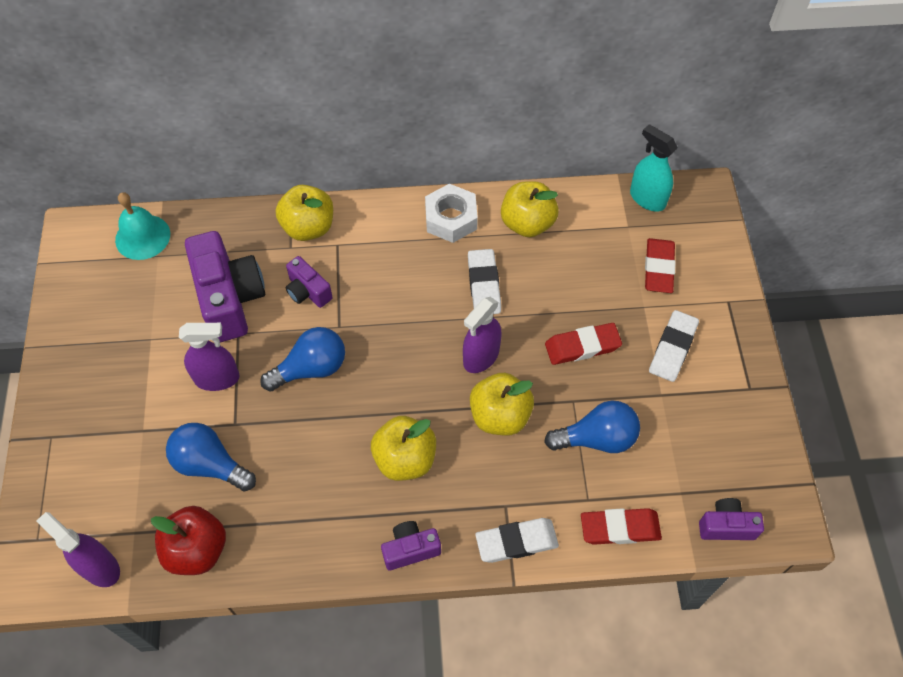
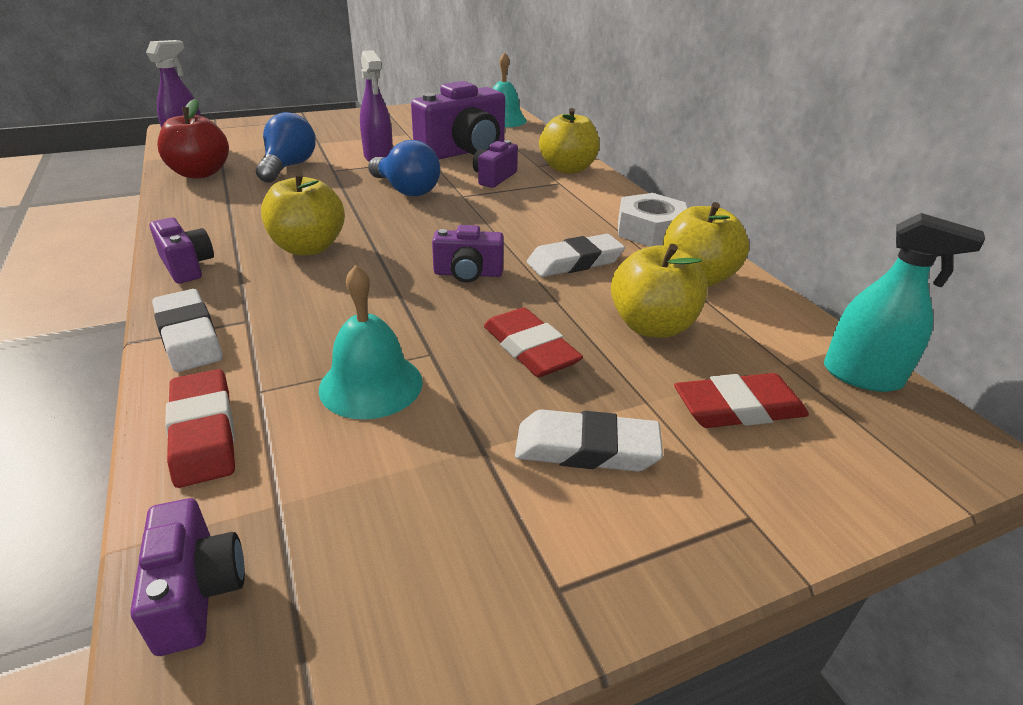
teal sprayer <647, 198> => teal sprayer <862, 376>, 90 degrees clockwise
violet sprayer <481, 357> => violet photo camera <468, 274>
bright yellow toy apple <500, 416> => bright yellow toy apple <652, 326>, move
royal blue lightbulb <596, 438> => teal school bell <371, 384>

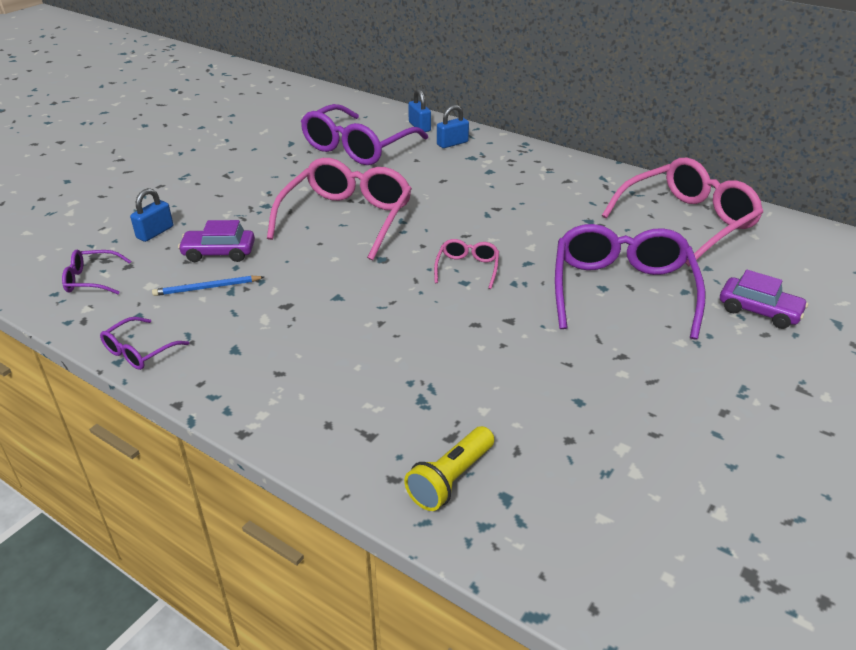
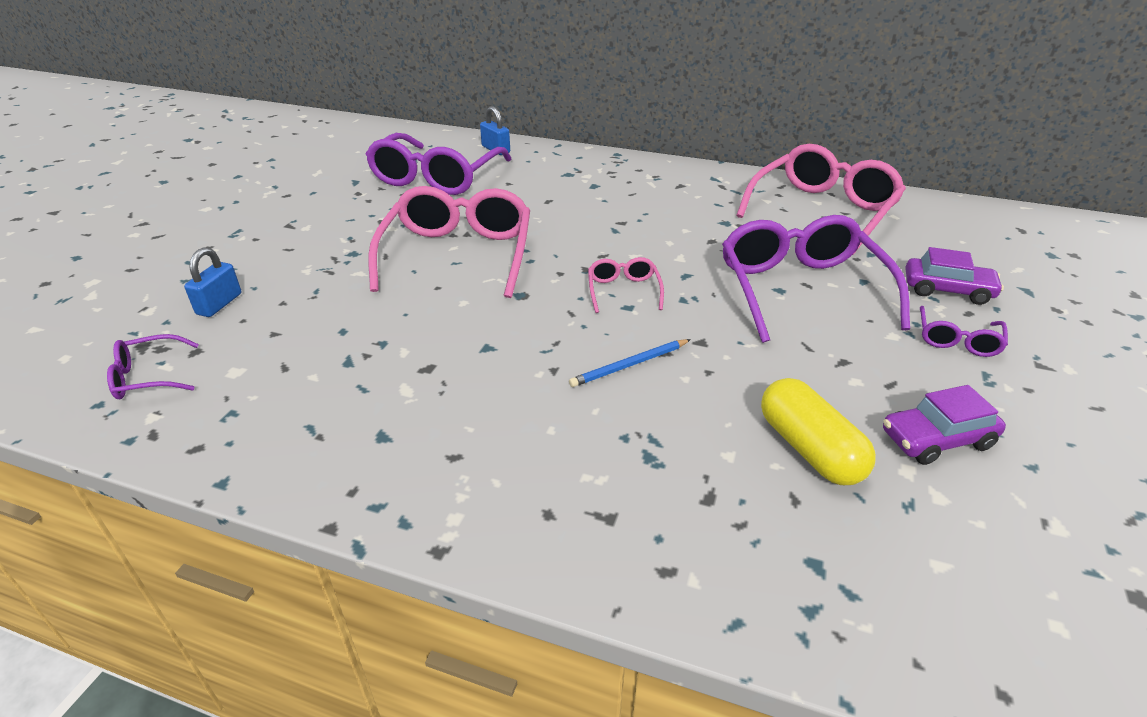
royal blue small lock <452, 143> => nothing
violet toy car <219, 253> => violet toy car <936, 439>, move
royal blue pencil <207, 288> => royal blue pencil <629, 365>, move
violet glasses <139, 351> => violet glasses <957, 340>, move
bright yellow torch <450, 479> => nothing
nothing => bright yellow capsule <809, 449>

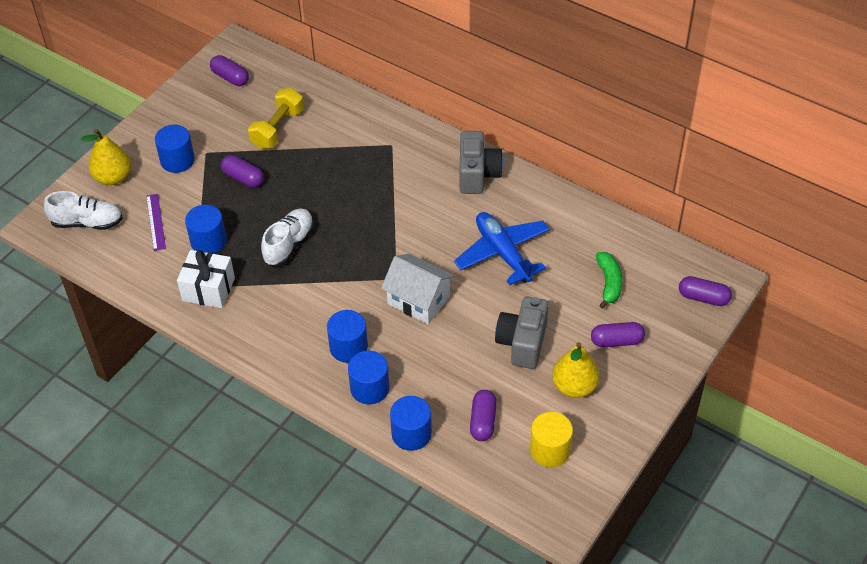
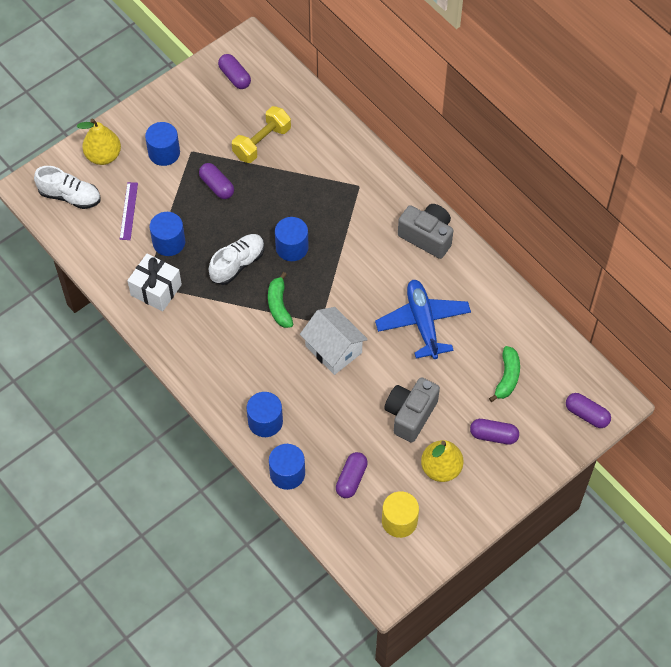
grey photo camera <477, 174> => grey photo camera <427, 236>, 75 degrees counterclockwise
royal blue cylinder shape <348, 347> => royal blue cylinder shape <292, 247>, move
nothing => green toy banana <279, 305>

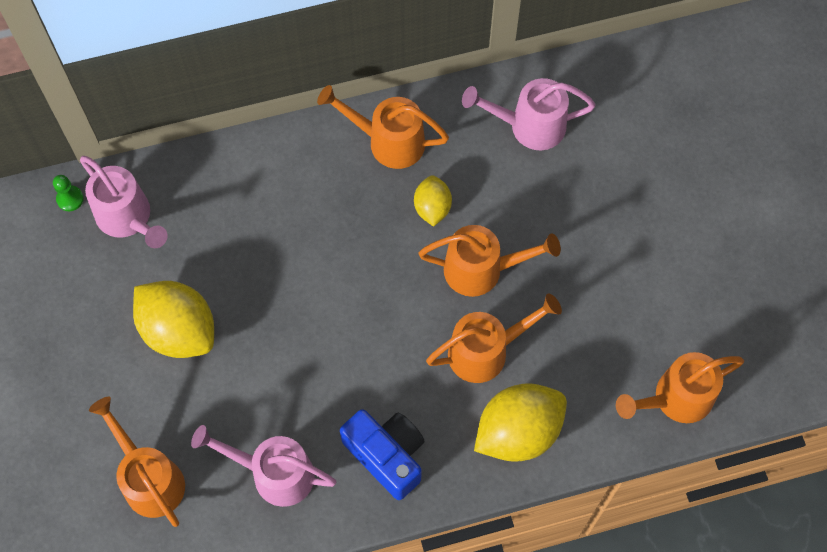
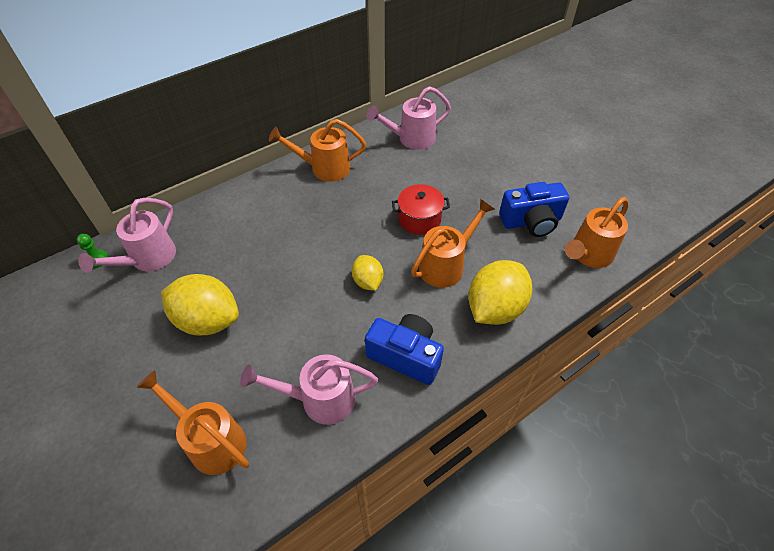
pink sprinkling can <128, 219> => pink sprinkling can <148, 259>, 90 degrees clockwise
bright yellow toy lemon <432, 208> => bright yellow toy lemon <368, 281>, move
orange sprinkling can <482, 270> => red pot <419, 219>
nothing => royal blue photo camera <531, 221>

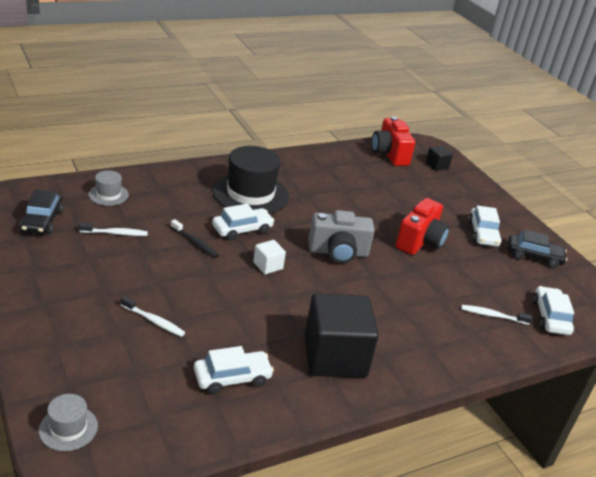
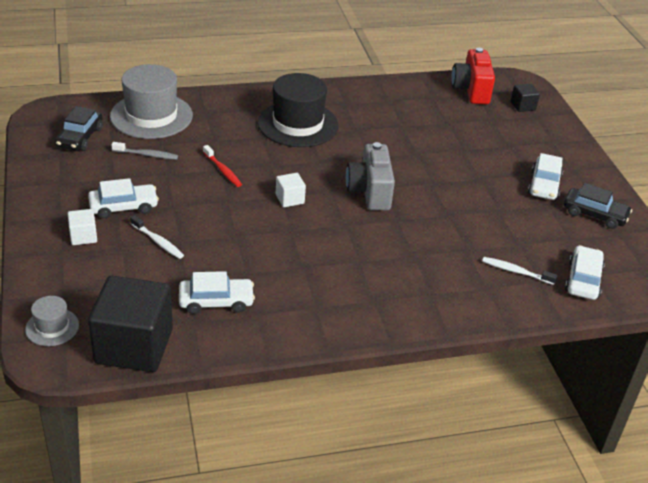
grey hat <108, 195> => grey hat <151, 116>, x2.06
red photo camera <420, 242> => nothing
white toy car <242, 229> => white toy car <123, 207>, move
grey photo camera <338, 252> => grey photo camera <370, 192>, 75 degrees clockwise
ebony dental brush <195, 243> => red dental brush <223, 170>
white dental brush <115, 233> => grey dental brush <147, 155>
ebony solid cube <335, 356> => ebony solid cube <134, 346>, move
nothing => white solid cube <83, 236>

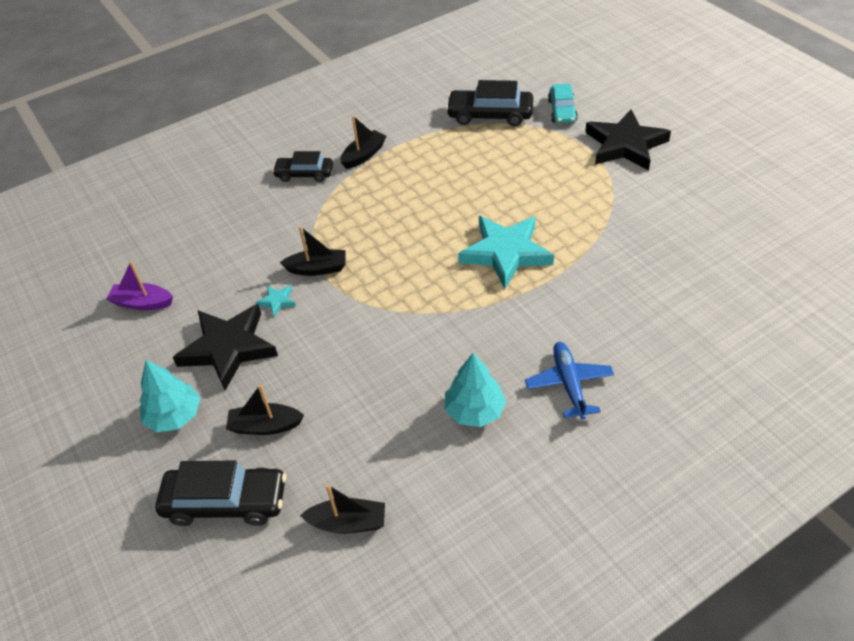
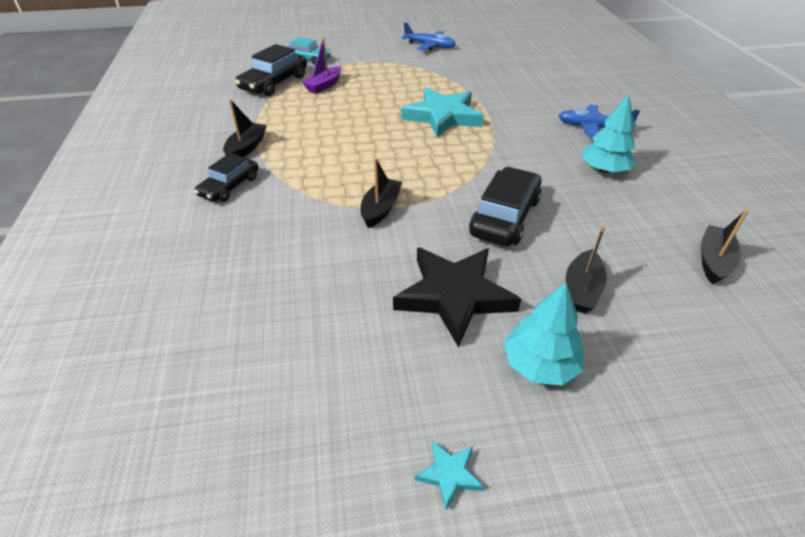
ebony star shape <625, 145> => nothing
ebony toy boat <364, 155> => ebony toy boat <246, 148>, 45 degrees clockwise
violet toy boat <142, 303> => violet toy boat <324, 86>, move
teal star shape <277, 301> => teal star shape <449, 474>, move
ebony toy car <225, 502> => ebony toy car <505, 217>, move
nothing => royal blue toy plane <430, 46>

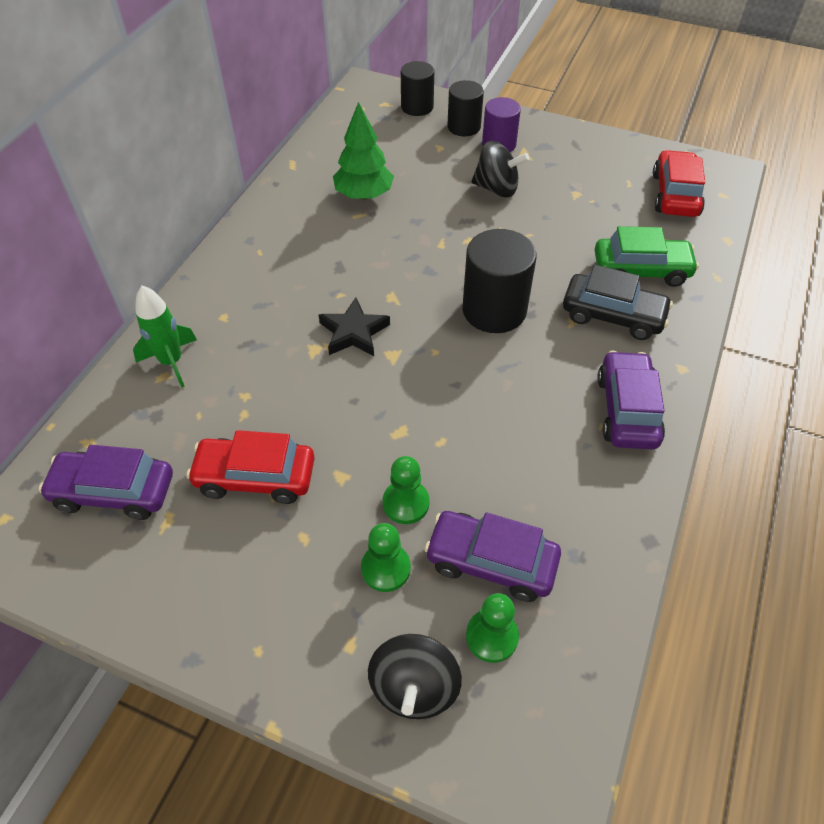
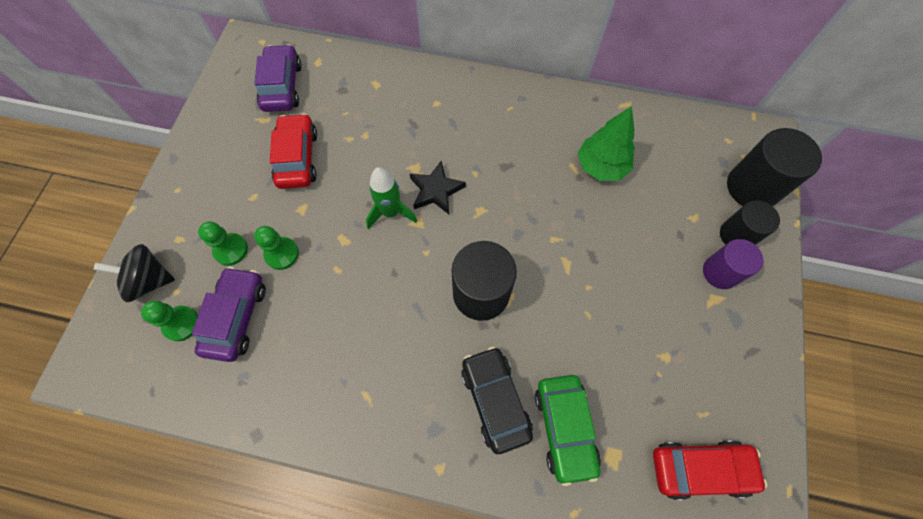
ebony cylinder shape <417, 107> => ebony cylinder shape <752, 187>, x1.55
ebony toy top <496, 188> => nothing
ebony toy car <613, 315> => ebony toy car <495, 400>, 150 degrees clockwise
green rocket <171, 362> => green rocket <391, 212>, move
violet toy car <627, 410> => nothing

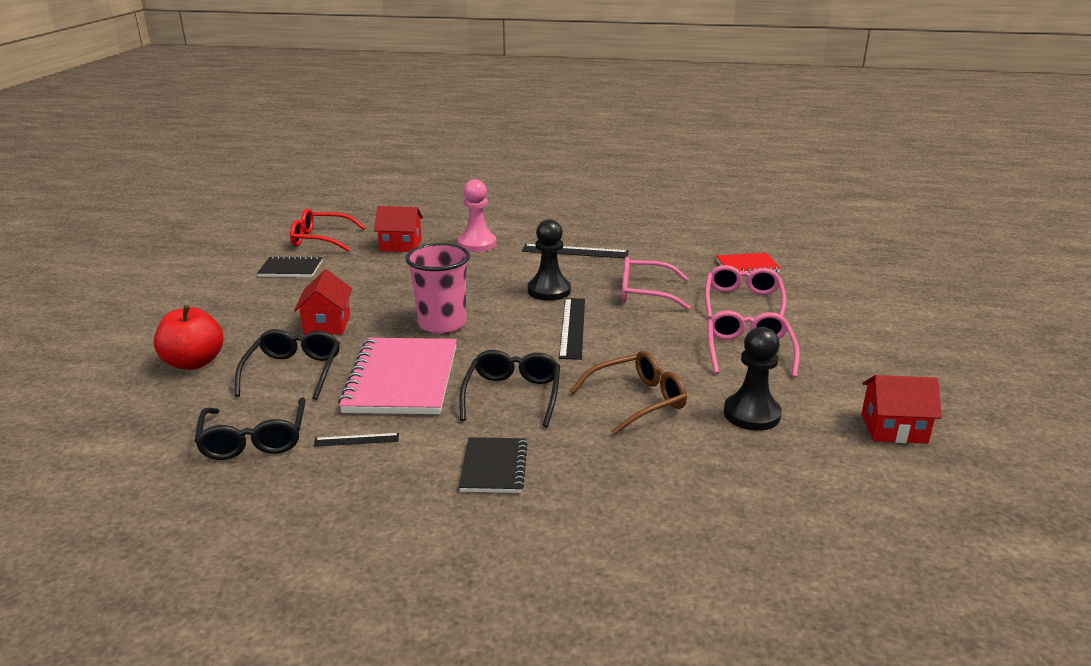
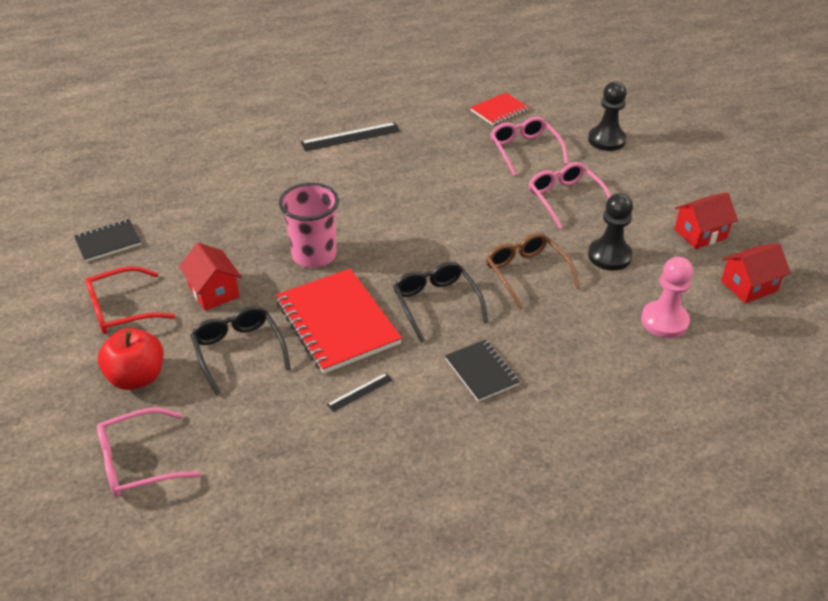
pink chess pawn <477, 244> => pink chess pawn <664, 321>, move
red house <400, 245> => red house <749, 286>, move
red glasses <321, 239> => red glasses <122, 309>, move
ebony chess pawn <549, 291> => ebony chess pawn <606, 140>, move
pink glasses <646, 293> => pink glasses <138, 462>, move
ebony straightedge <572, 327> => nothing
pink notebook <402, 379> => red notebook <337, 323>
brown glasses <636, 401> => brown glasses <527, 274>, 60 degrees counterclockwise
ebony glasses <254, 439> => nothing

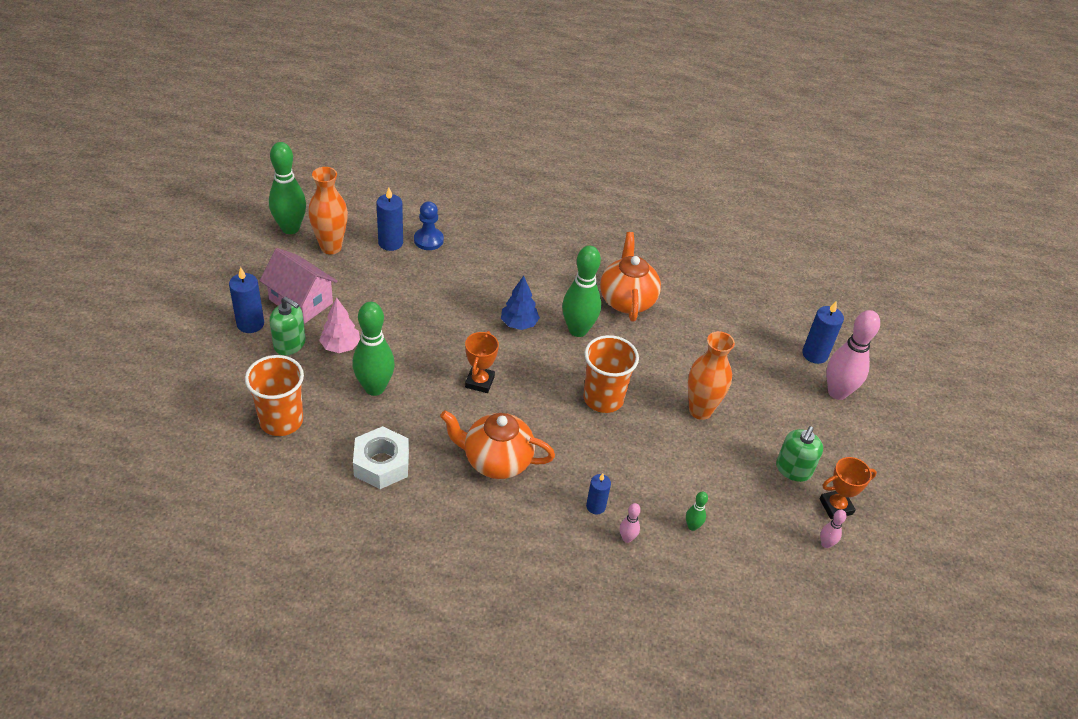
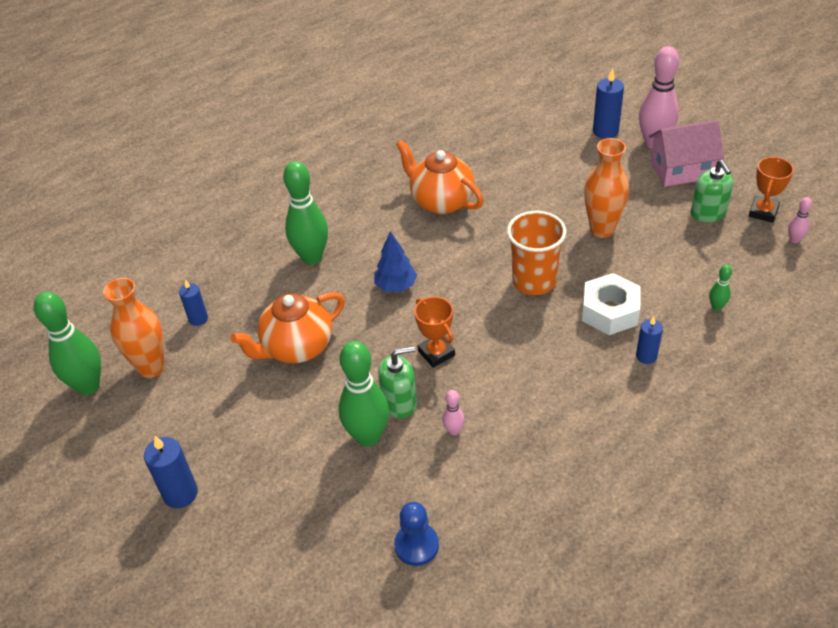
royal blue candle <390, 243> => royal blue candle <198, 318>, x0.65
royal blue chess pawn <428, 240> => royal blue chess pawn <416, 545>, move
green skittle <578, 330> => green skittle <312, 257>, move
pink house <301, 301> => pink house <681, 170>, move
green soap dispenser <290, 344> => green soap dispenser <399, 402>, move
pink fir tree <340, 346> => nothing
orange tumbler <281, 420> => nothing
orange china teapot <496, 461> => orange china teapot <296, 348>, move
white hex nut <381, 464> => white hex nut <610, 311>, move
pink skittle <627, 538> => pink skittle <454, 430>, move

